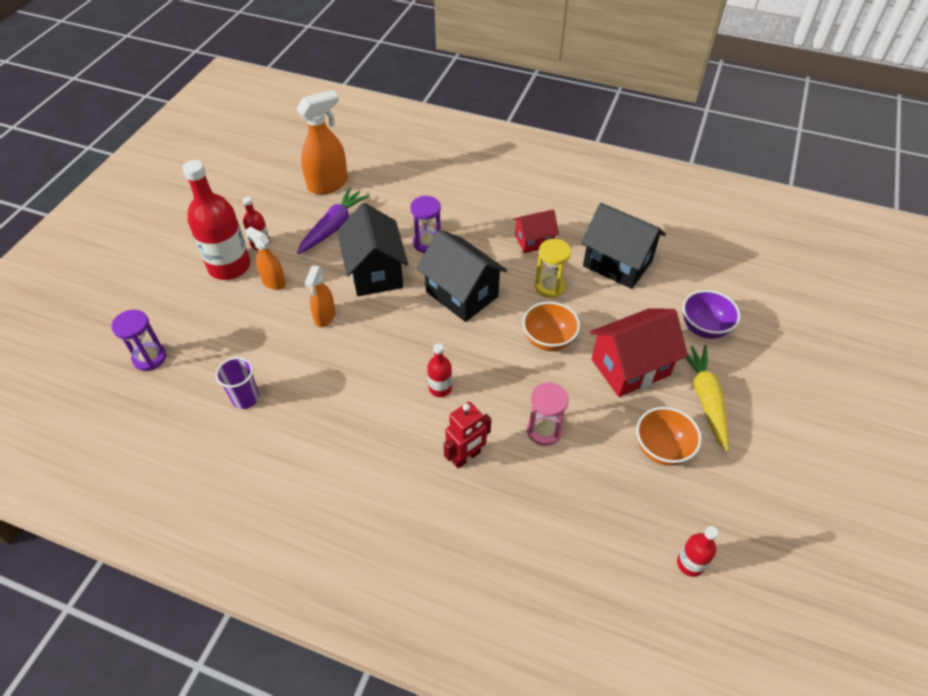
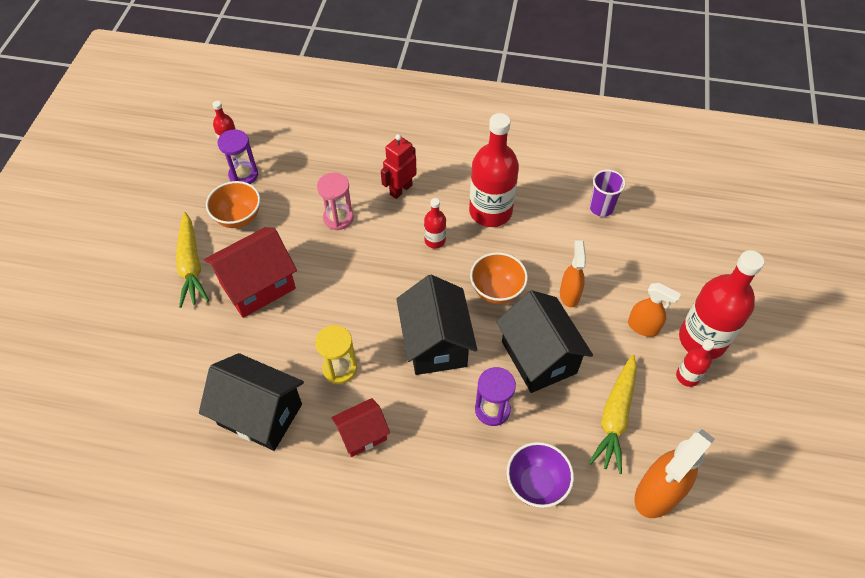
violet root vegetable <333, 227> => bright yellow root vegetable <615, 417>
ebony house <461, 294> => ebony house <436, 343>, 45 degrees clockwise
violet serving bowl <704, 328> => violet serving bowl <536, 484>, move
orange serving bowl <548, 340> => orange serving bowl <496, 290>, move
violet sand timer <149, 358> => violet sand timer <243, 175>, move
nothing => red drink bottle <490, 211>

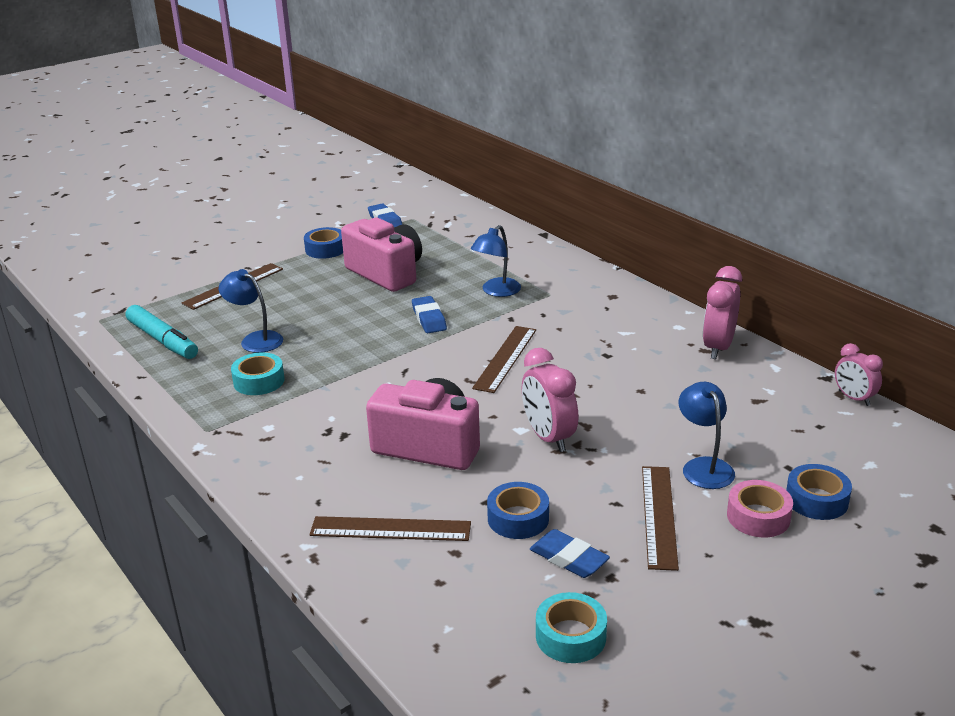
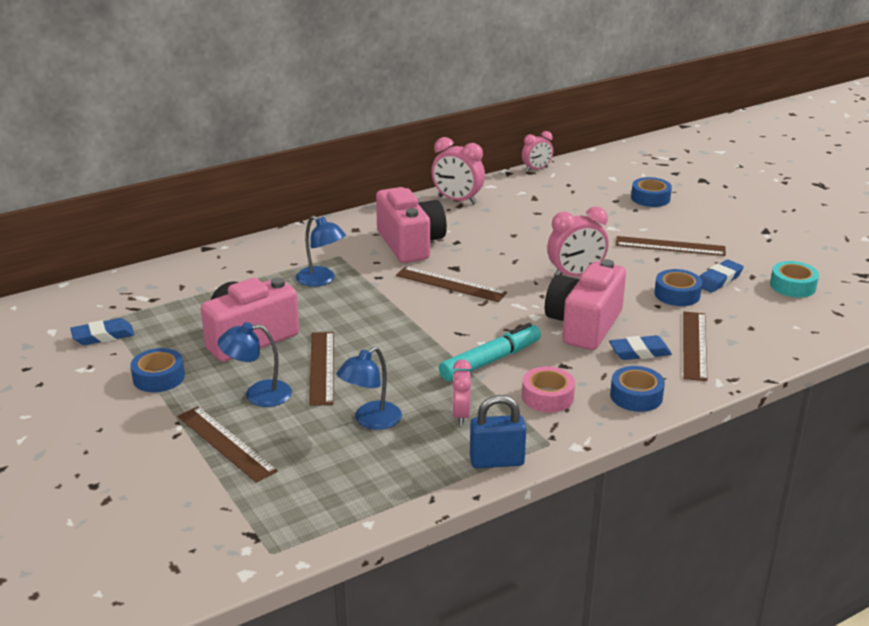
royal blue gum eraser <429, 319> => royal blue gum eraser <639, 352>, move
teal marker <163, 340> => teal marker <490, 361>, move
teal tape <259, 381> => pink clock <461, 415>
royal blue lamp <704, 466> => royal blue lamp <258, 394>, move
pink tape <758, 517> => pink tape <547, 397>, move
nothing => pink photo camera <410, 244>
nothing => brown straightedge <322, 367>
nothing => royal blue tape <636, 396>
nothing => royal blue small lock <496, 461>

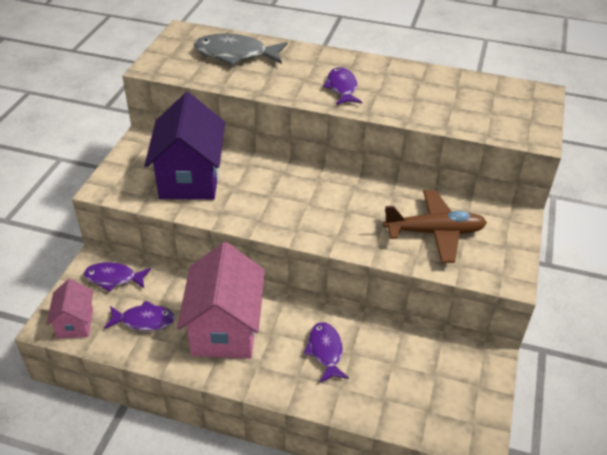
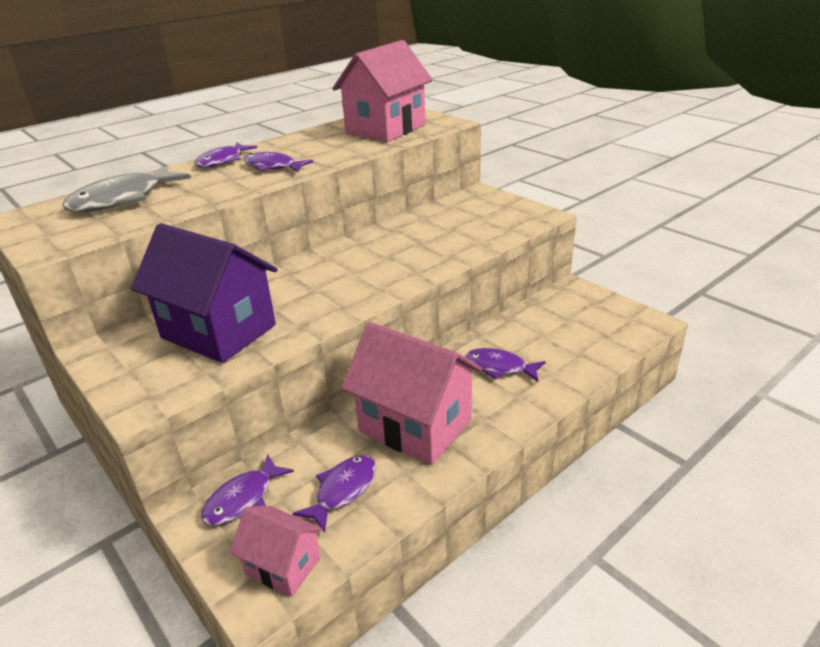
brown toy plane <434, 232> => nothing
nothing => pink house <386, 129>
nothing => violet fish figure <223, 161>

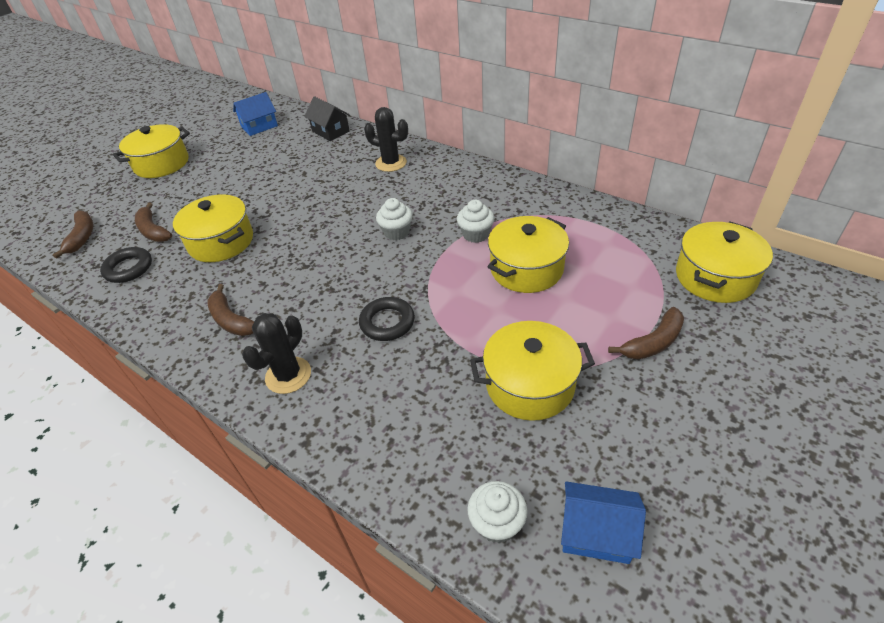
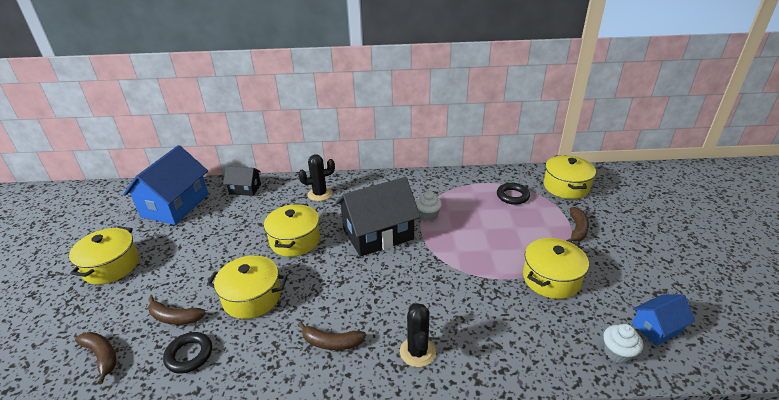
royal blue house <259, 126> => royal blue house <175, 205>, x1.96
white fairy cake <396, 232> => ebony house <378, 234>
bright yellow pot <526, 269> => bright yellow pot <295, 240>, move
ebony torus <387, 322> => ebony torus <512, 196>, move

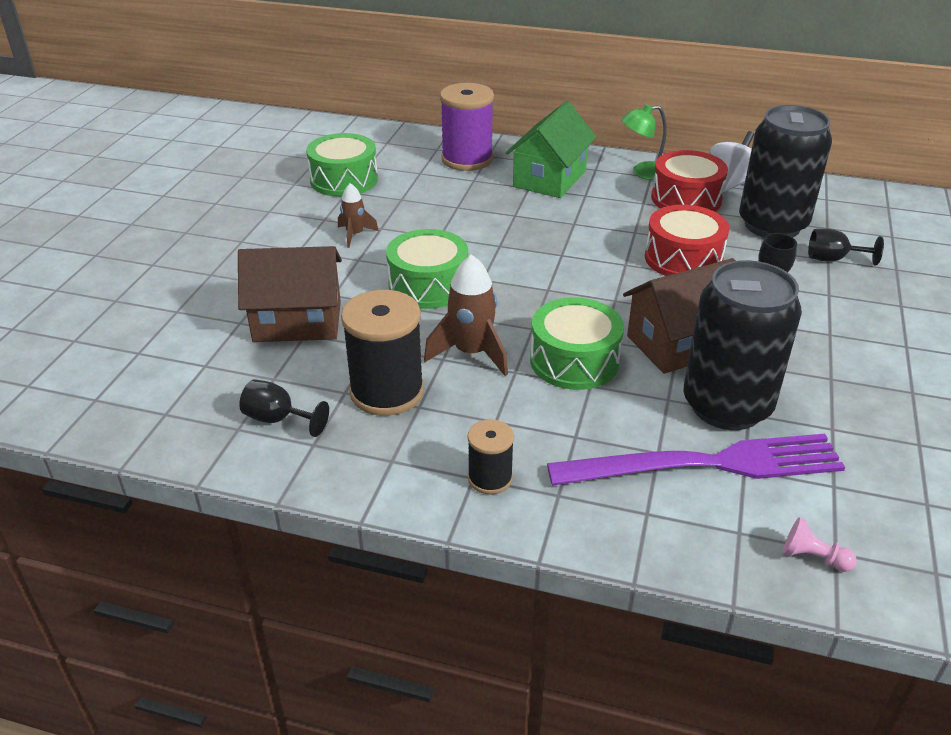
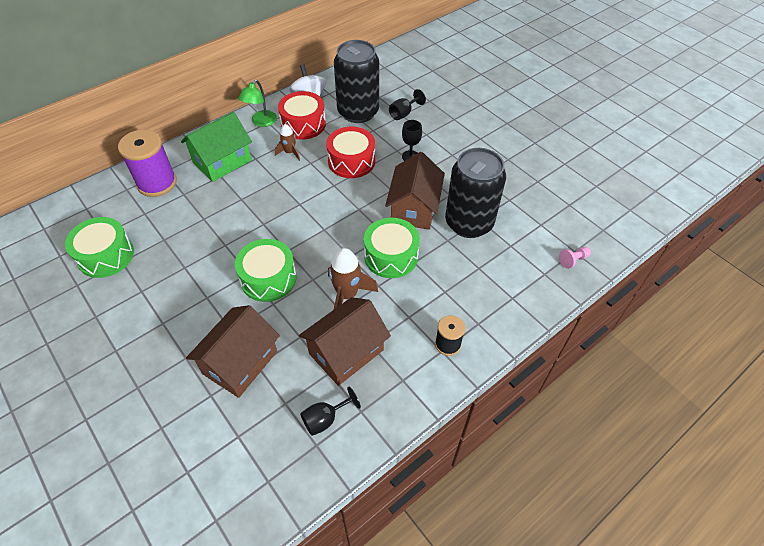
green house <549, 179> => green house <222, 161>, 75 degrees clockwise
brown rocket <355, 235> => brown rocket <290, 152>, move
ebony spool <387, 392> => brown house <346, 352>
violet table fork <706, 464> => nothing

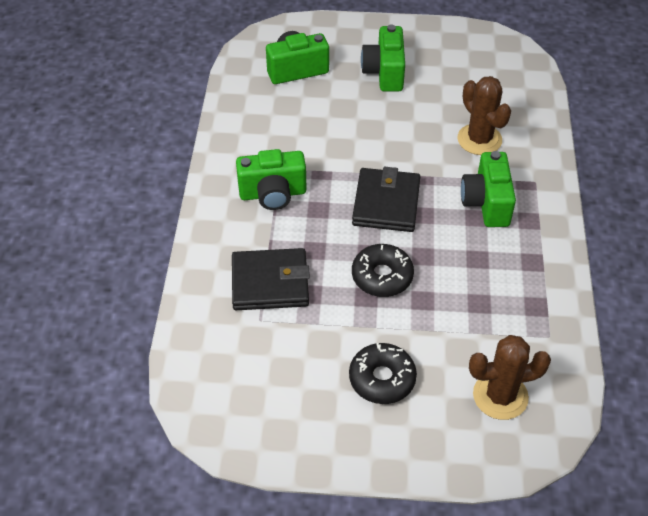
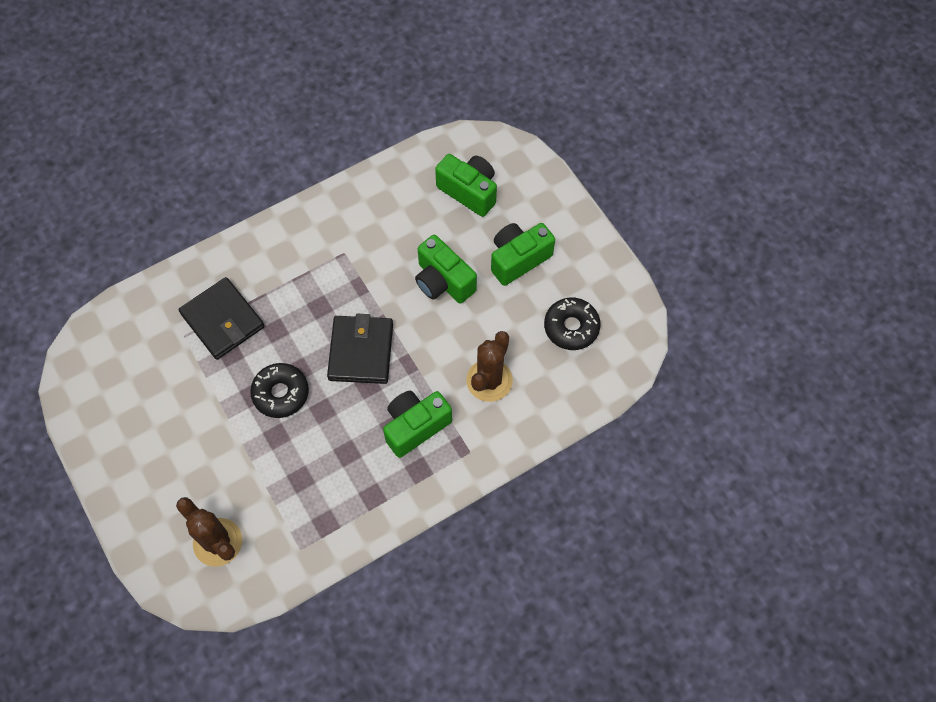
green photo camera <273, 194> => green photo camera <443, 281>, move
ebony wallet <386, 203> => ebony wallet <361, 351>, 60 degrees counterclockwise
ebony glazed donut <382, 379> => ebony glazed donut <571, 327>, move

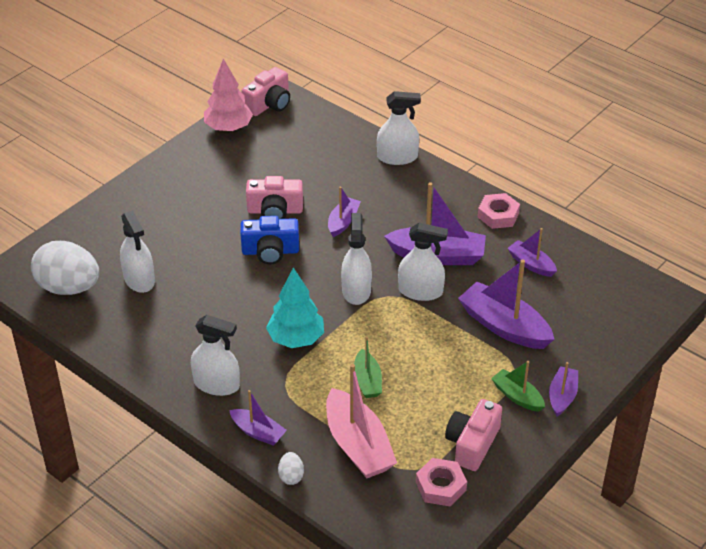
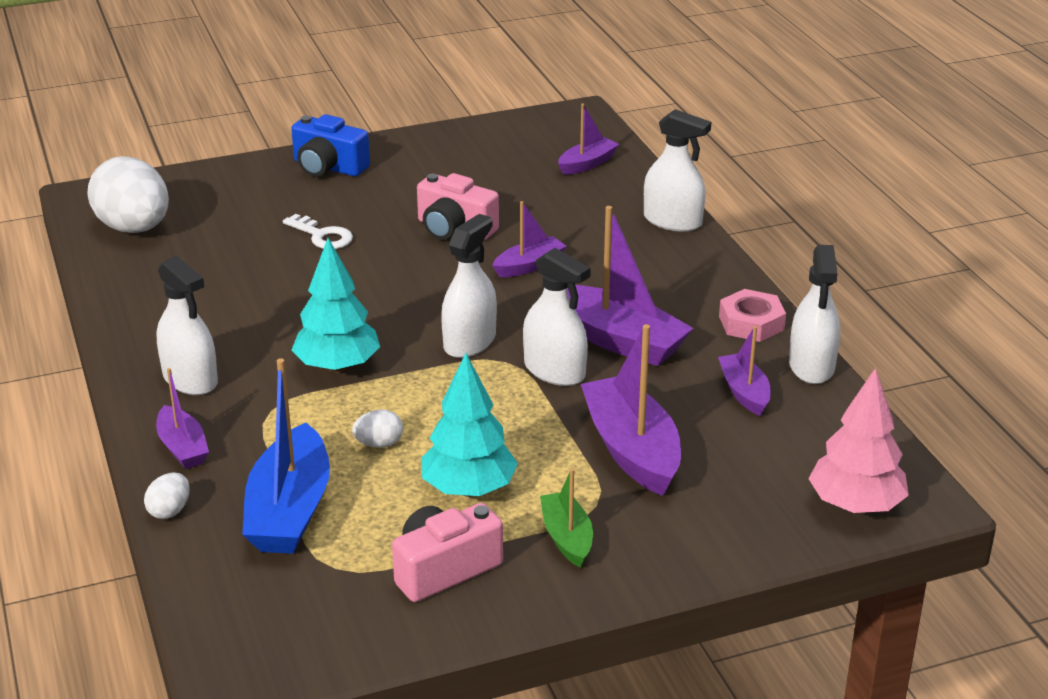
pink fir tree <228, 128> => pink fir tree <855, 505>, move
pink photo camera <269, 104> => nothing
white sprayer <139, 279> => white sprayer <811, 366>, move
royal blue photo camera <270, 251> => royal blue photo camera <328, 167>, move
green toy boat <367, 381> => white toy egg <379, 444>
violet toy boat <562, 396> => violet toy boat <587, 164>, move
pink toy boat <358, 445> => royal blue toy boat <289, 510>
pink hex nut <440, 486> => nothing
nothing => white latchkey <322, 236>
nothing => teal fir tree <468, 489>

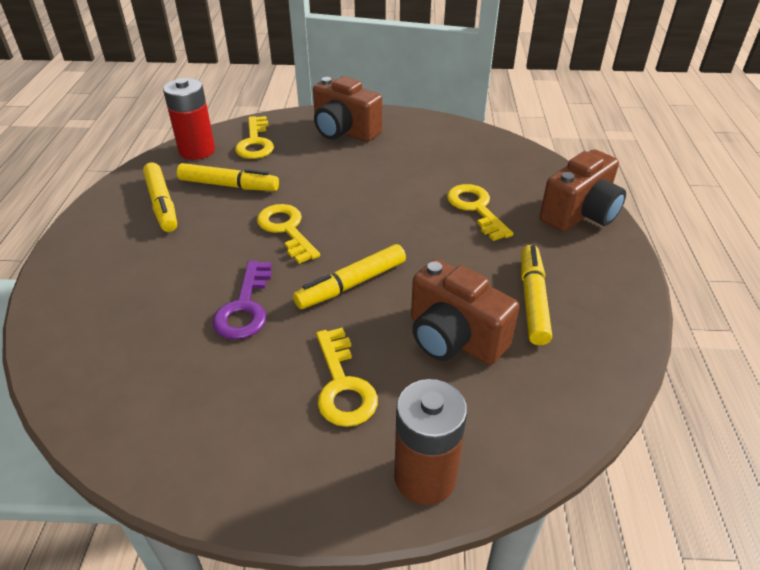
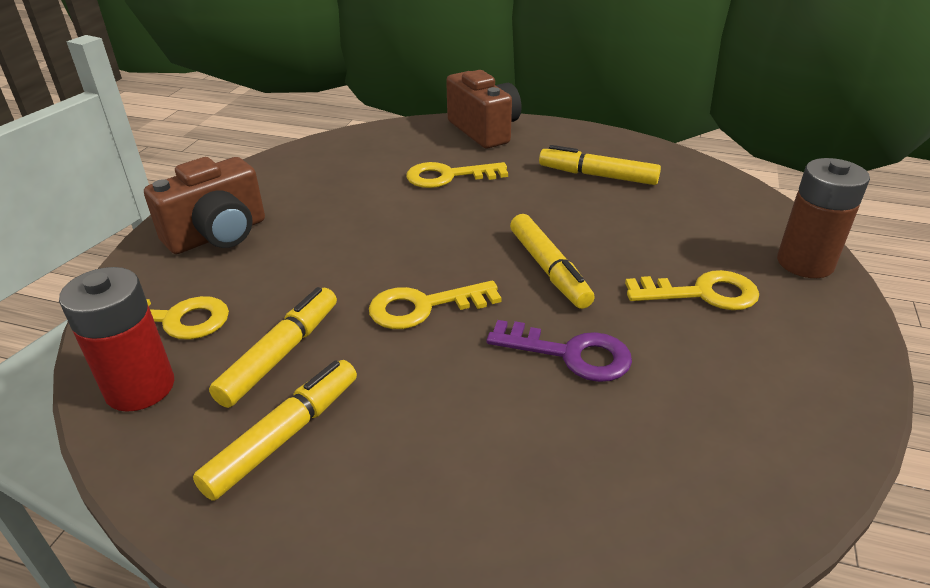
bright yellow marker <162, 204> => bright yellow marker <284, 436>, 45 degrees counterclockwise
brown photo camera <454, 338> => nothing

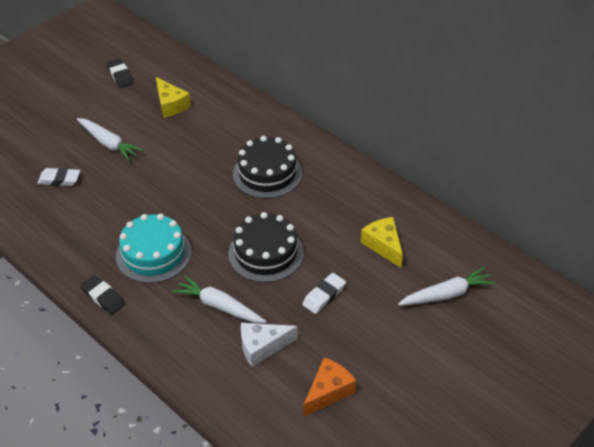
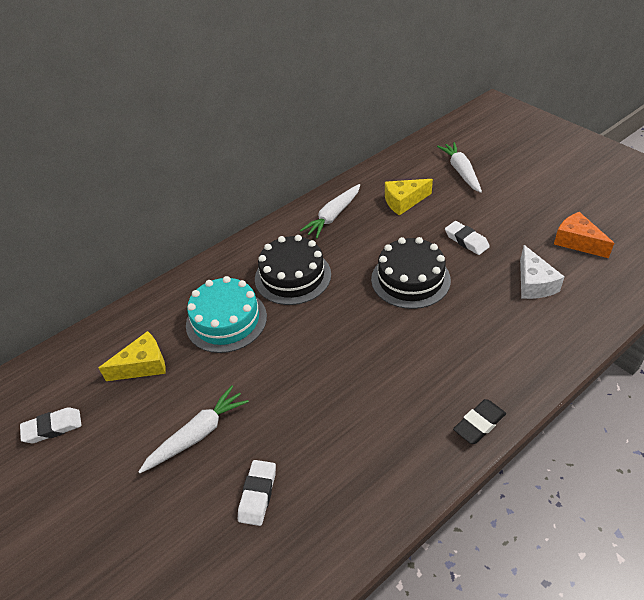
ebony gum eraser <120, 76> => white gum eraser <53, 428>
teal cake <153, 254> => teal cake <226, 320>, move
white root vegetable <219, 306> => white root vegetable <333, 216>, move

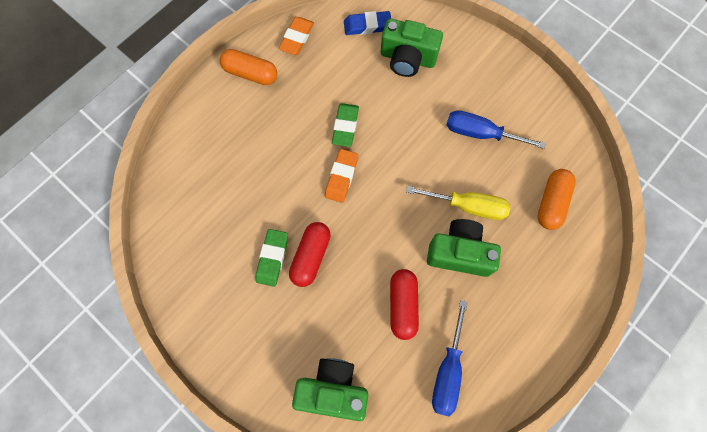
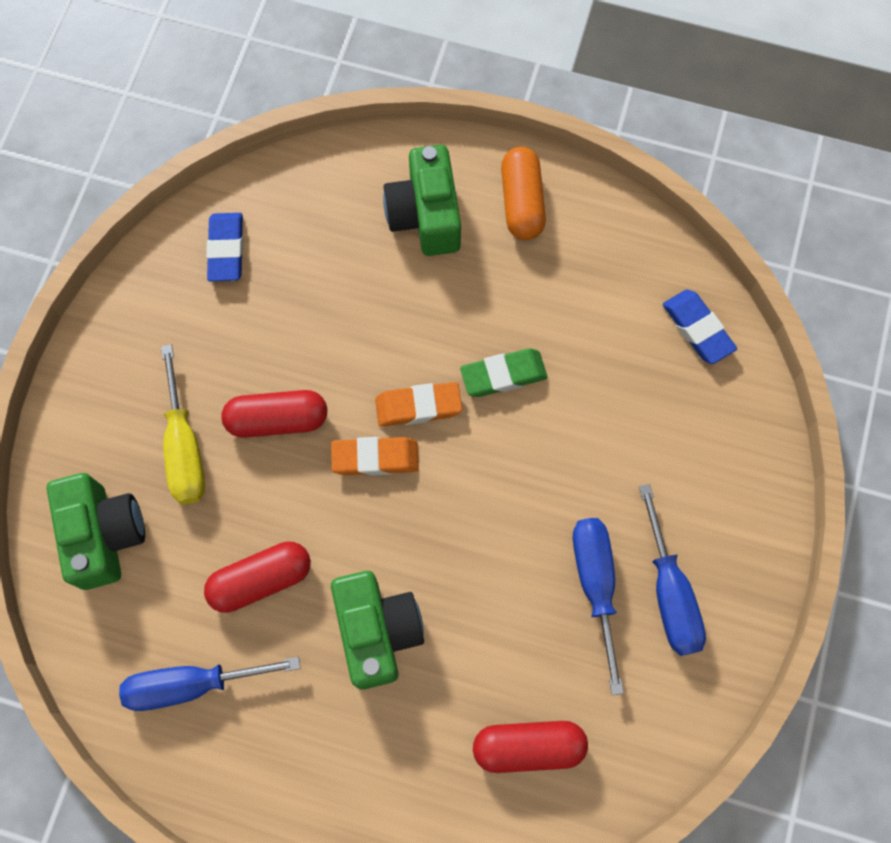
orange gum eraser <297, 38> => orange gum eraser <375, 458>, move
green photo camera <407, 58> => green photo camera <425, 215>, move
orange capsule <551, 203> => red capsule <528, 746>
bright yellow hand screwdriver <468, 206> => bright yellow hand screwdriver <184, 447>, move
green gum eraser <272, 258> => nothing
nothing => royal blue gum eraser <226, 250>
nothing => royal blue hand screwdriver <669, 592>

